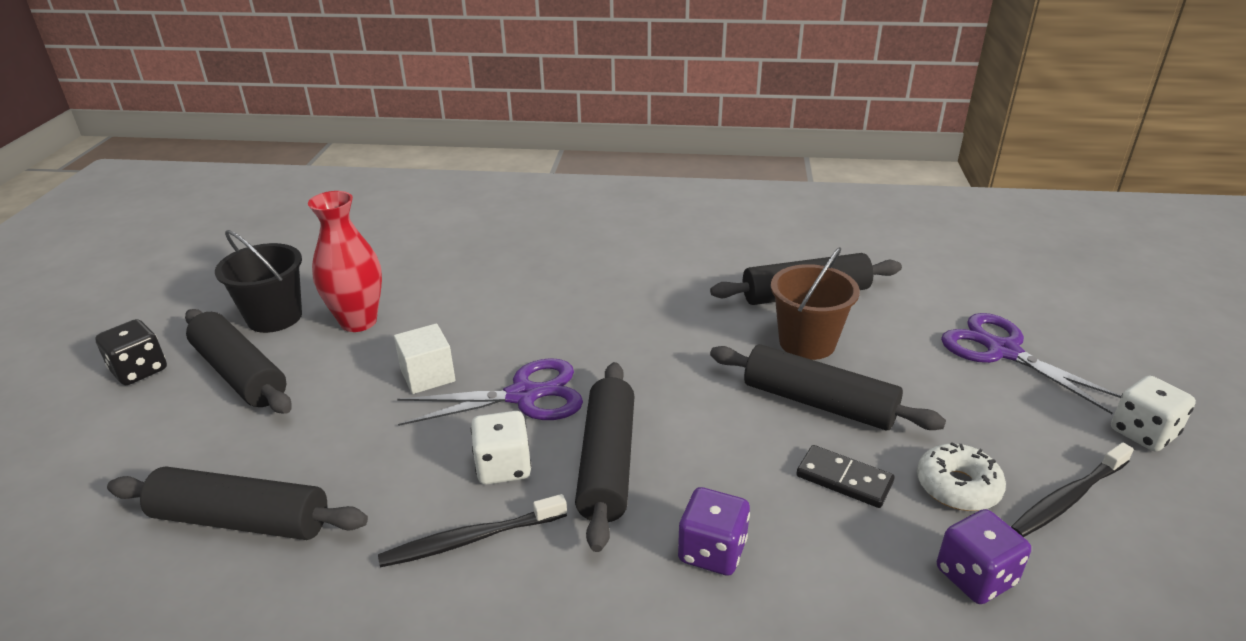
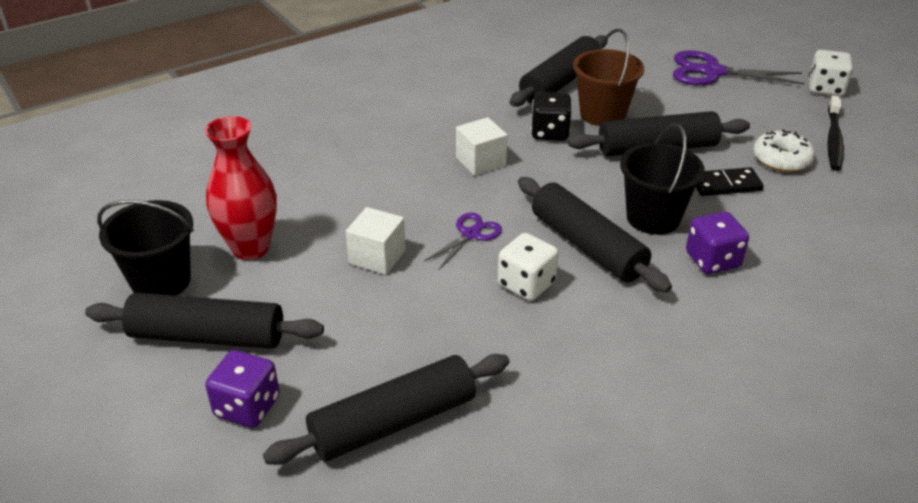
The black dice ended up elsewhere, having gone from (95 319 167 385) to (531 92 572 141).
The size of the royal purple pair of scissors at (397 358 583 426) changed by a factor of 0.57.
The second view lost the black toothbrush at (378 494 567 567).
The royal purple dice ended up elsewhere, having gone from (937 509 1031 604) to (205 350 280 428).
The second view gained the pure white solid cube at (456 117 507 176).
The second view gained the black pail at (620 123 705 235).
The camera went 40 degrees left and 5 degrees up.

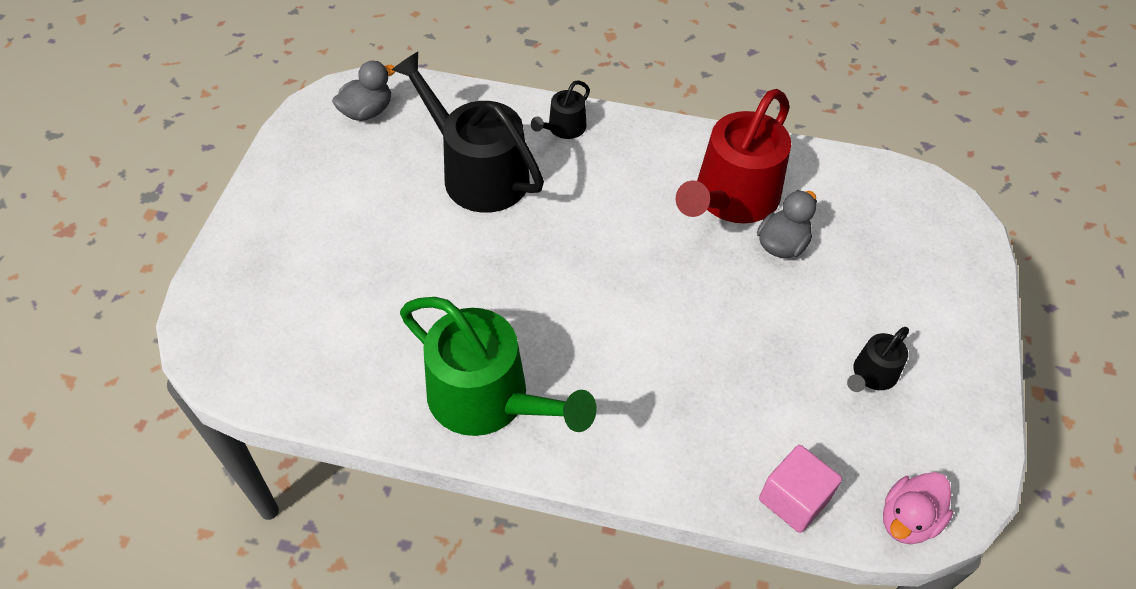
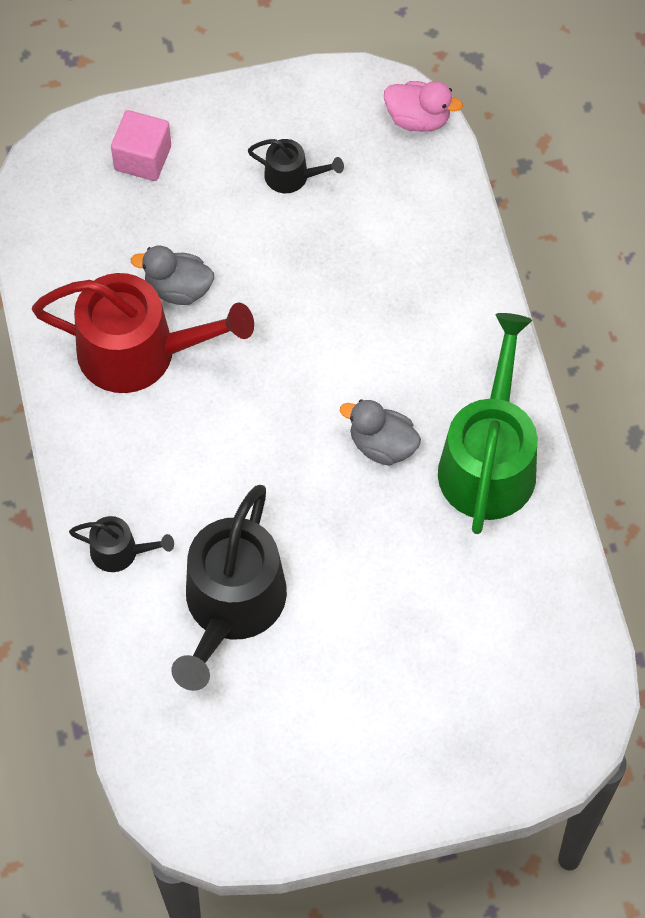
The ash-grey duck ended up elsewhere, having gone from (332 61 395 121) to (340 399 421 466).
The rose-pink solid cube ended up elsewhere, having gone from (759 445 842 533) to (111 110 171 181).
The camera went 115 degrees left and 10 degrees up.

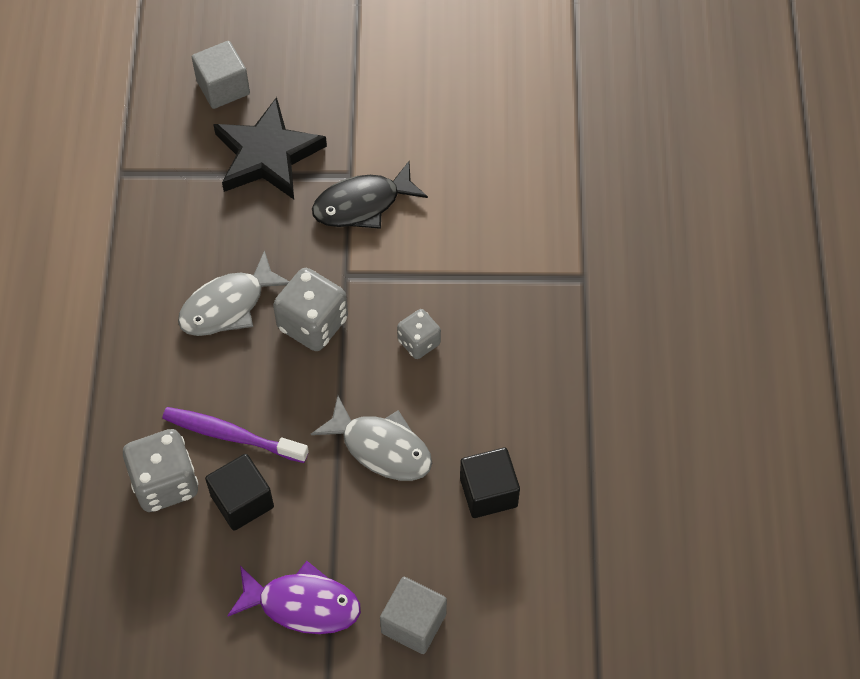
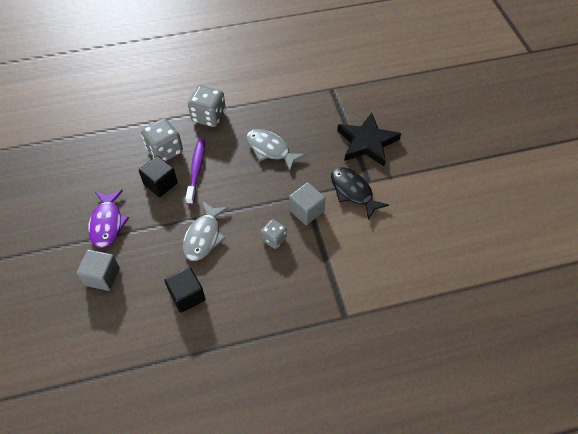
The ash-grey solid cube ended up elsewhere, having gone from (192 41 250 109) to (289 182 325 225).
The ash-grey dice ended up elsewhere, having gone from (273 268 348 351) to (188 85 226 127).
The camera went 75 degrees right and 5 degrees down.

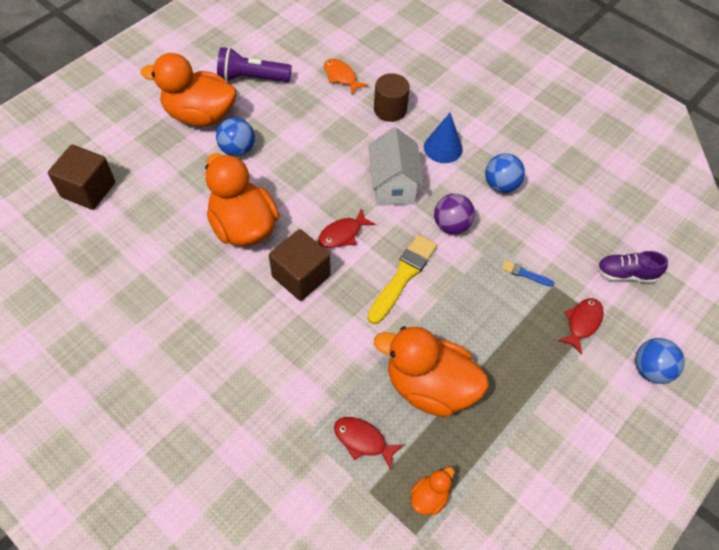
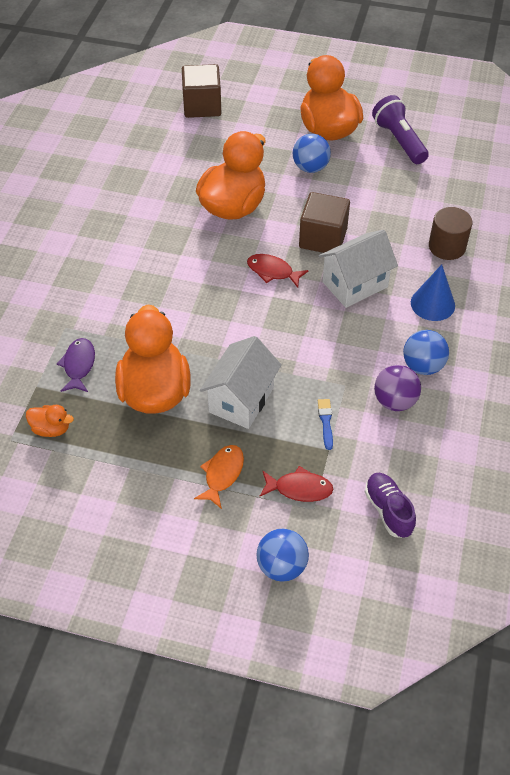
The bright orange fish ended up elsewhere, having gone from (324 59 368 94) to (194 445 244 509).
The royal purple sphere ended up elsewhere, having gone from (434 194 475 234) to (374 365 421 411).
The dark brown solid cube ended up elsewhere, having gone from (269 229 330 301) to (299 192 350 253).
The second view lost the yellow paintbrush at (368 234 437 324).
What was the crimson fish at (334 417 404 470) turned into the royal purple fish at (57 338 95 392).
The second view gained the pure white house at (200 336 282 429).
The camera went 65 degrees right and 5 degrees down.

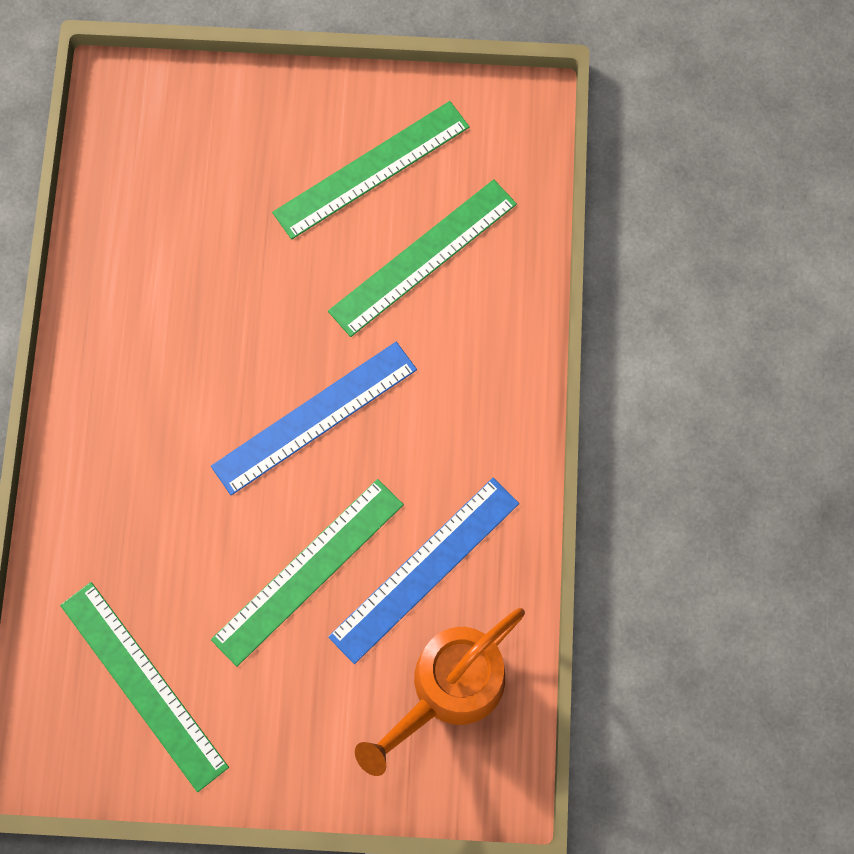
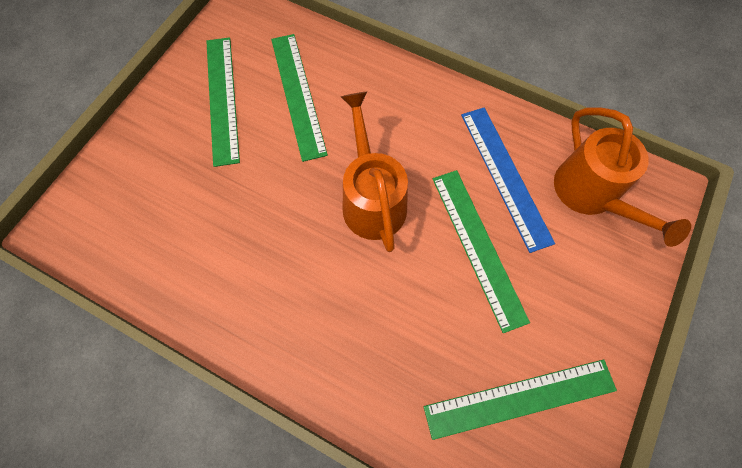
Where the cobalt measuring stick stood at (211 342 417 495), the bright orange watering pot came to stand at (341 92 408 252).
The camera went 65 degrees left and 5 degrees down.

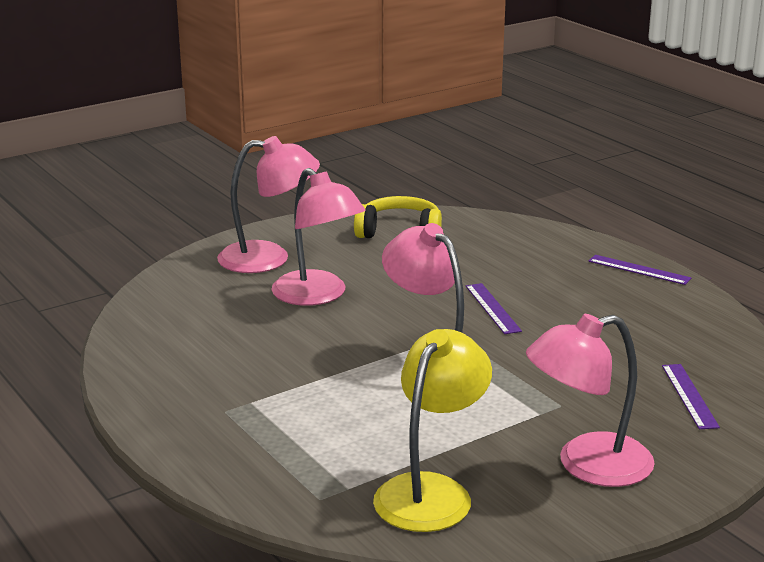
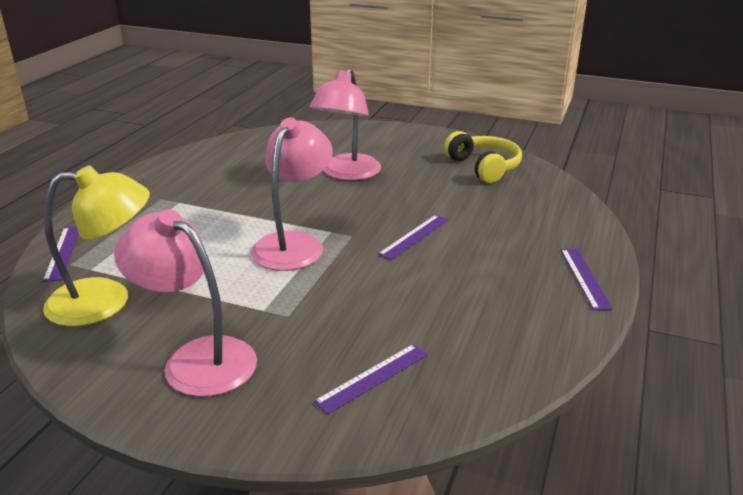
The second view lost the rose-pink reading lamp at (217 136 320 273).
The second view gained the royal purple measuring stick at (43 227 79 282).
The camera went 55 degrees right and 5 degrees up.

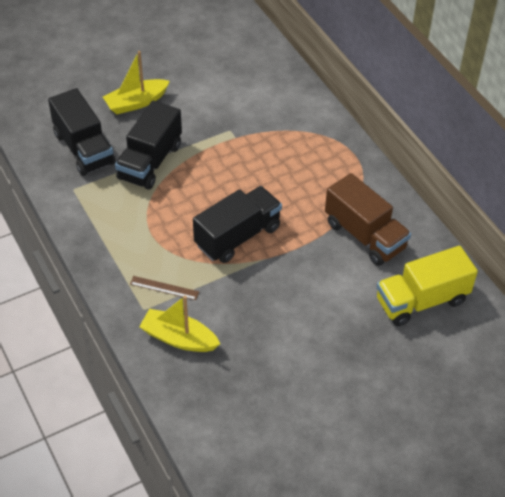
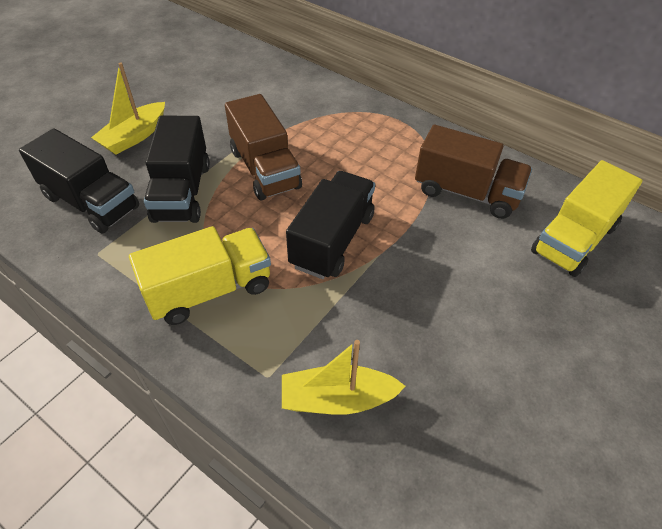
The second view lost the dark brown measuring stick at (130 276 199 300).
The second view gained the dark brown truck at (225 94 302 201).
The second view gained the yellow truck at (129 226 271 325).
The camera went 25 degrees left and 0 degrees up.

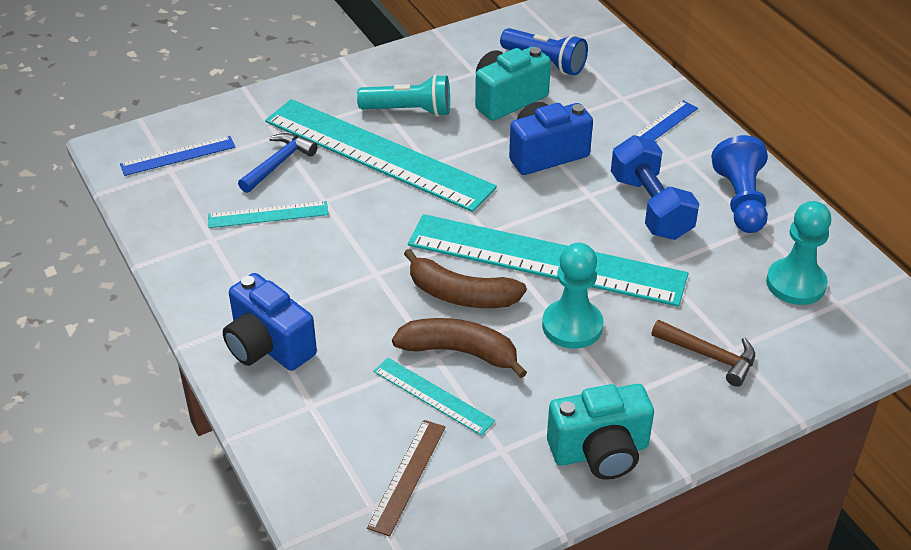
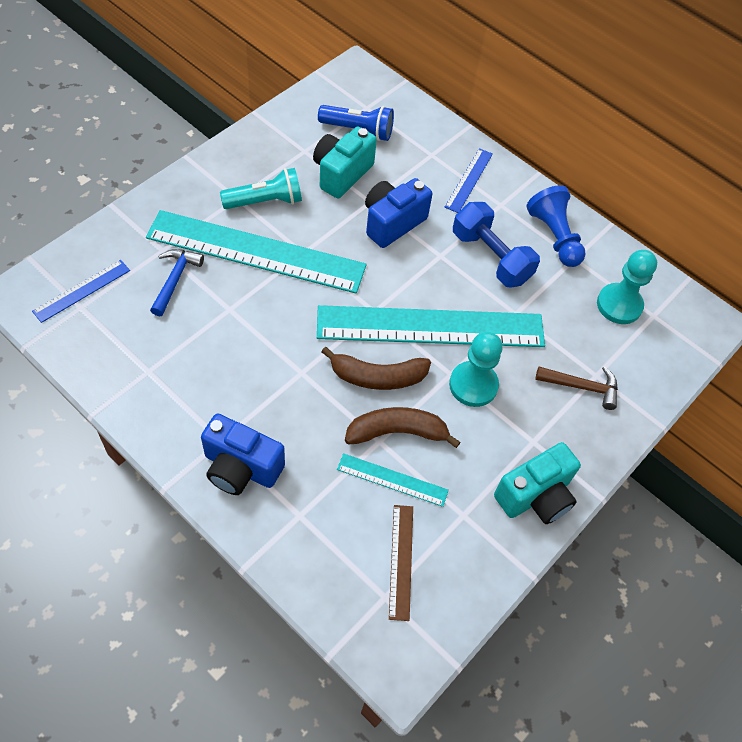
The second view lost the turquoise measuring stick at (208 201 329 228).
The camera went 25 degrees left and 15 degrees up.

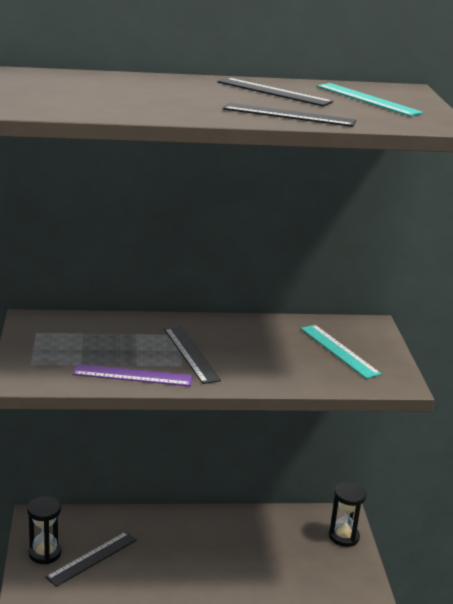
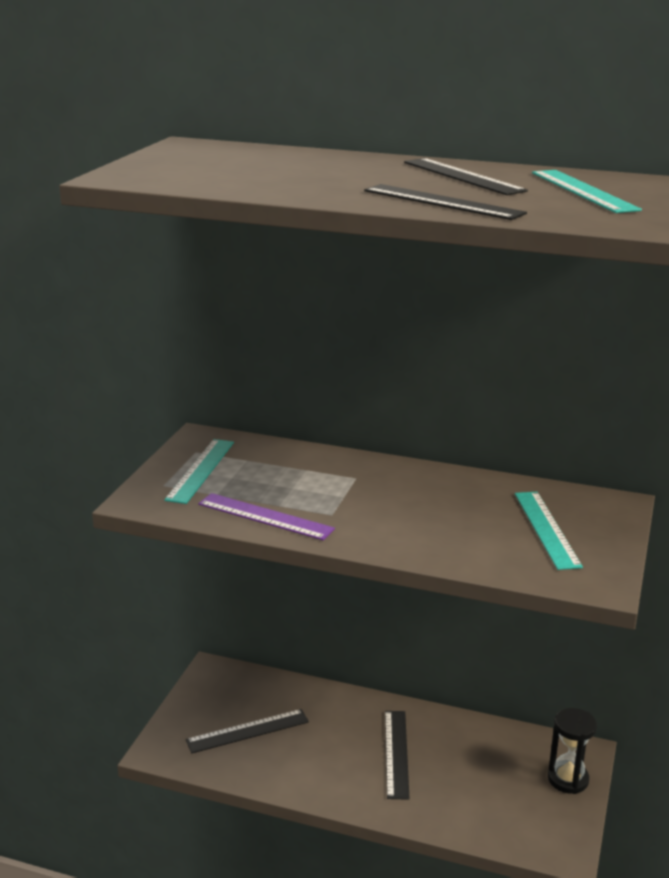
The black measuring stick ended up elsewhere, having gone from (164 326 221 384) to (385 711 410 800).
The second view lost the black sandglass at (27 496 61 564).
The second view gained the turquoise measuring stick at (164 439 234 504).
The camera went 25 degrees right and 0 degrees up.

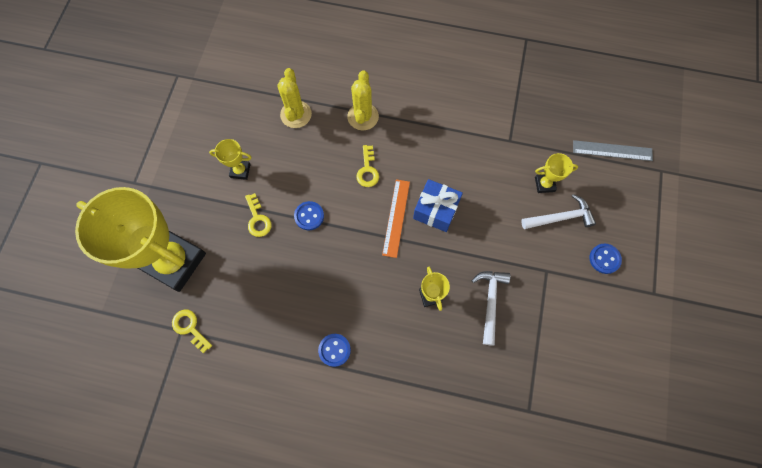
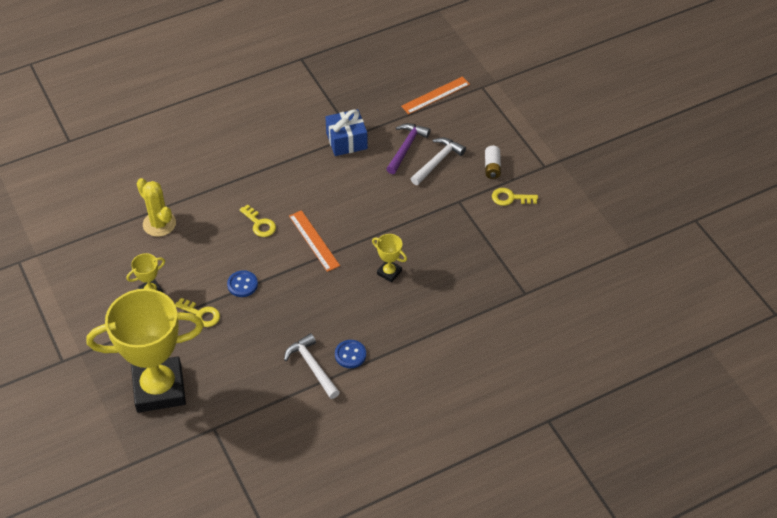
The second view lost the yellow prickly plant at (347 70 379 130).
What was the ash-grey measuring stick at (573 140 653 161) turned into the bright orange measuring stick at (401 76 470 114).
Where the yellow prize cup stood at (535 153 578 193), the royal purple carpenter's hammer came to stand at (386 123 431 174).
The cobalt present ended up elsewhere, having gone from (413 179 463 232) to (325 109 368 156).
Where the cobalt sewing button stood at (590 244 622 274), the pure white AA battery came to stand at (485 146 501 179).
The pure white carpenter's hammer ended up elsewhere, having gone from (472 271 510 346) to (284 333 340 399).
The yellow door key ended up elsewhere, having gone from (172 309 212 353) to (492 188 538 206).
The camera went 40 degrees left and 20 degrees down.

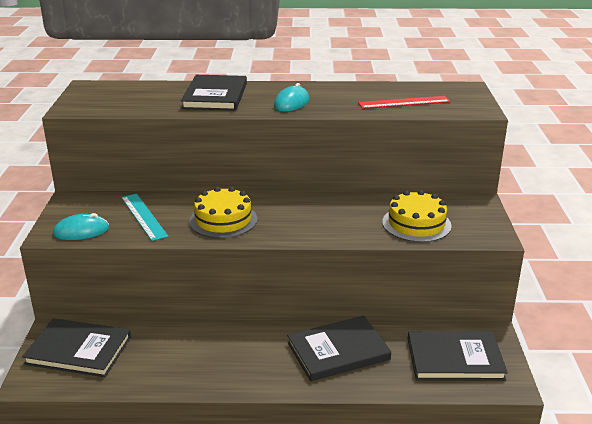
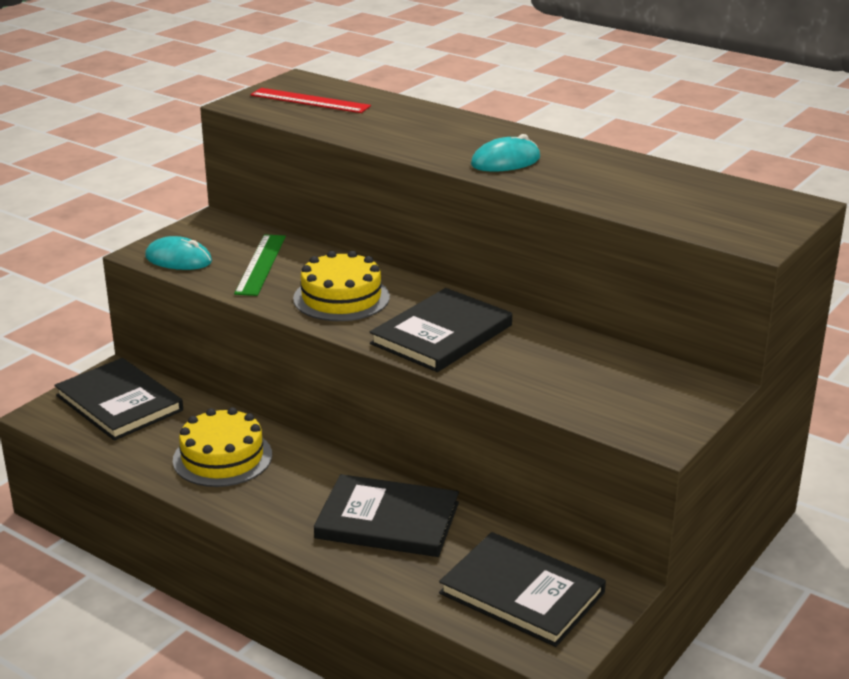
The black book ended up elsewhere, having gone from (181 75 247 111) to (370 288 512 372).
The crimson measuring stick ended up elsewhere, having gone from (358 96 451 109) to (251 88 371 113).
The yellow gateau ended up elsewhere, having gone from (382 190 452 242) to (173 407 272 487).
What was the turquoise measuring stick at (121 194 168 241) turned into the green measuring stick at (234 234 286 296).
The camera went 35 degrees right and 0 degrees up.

